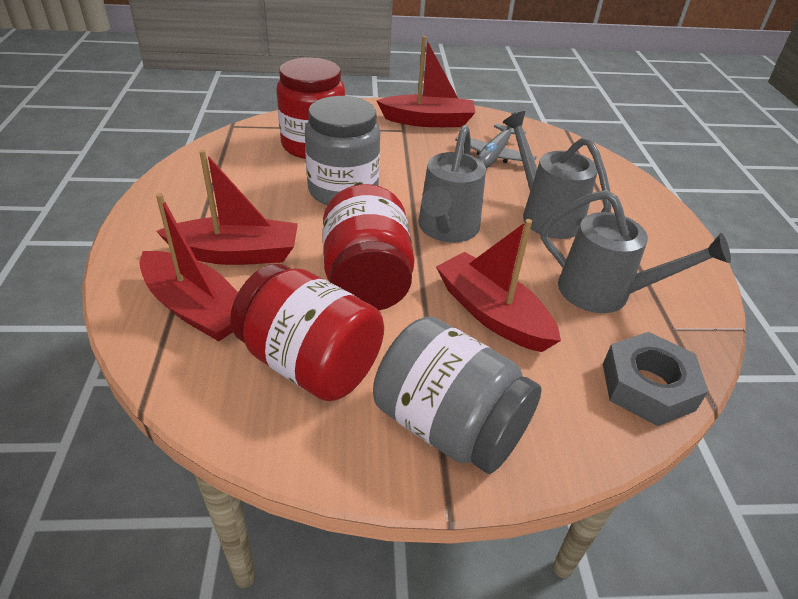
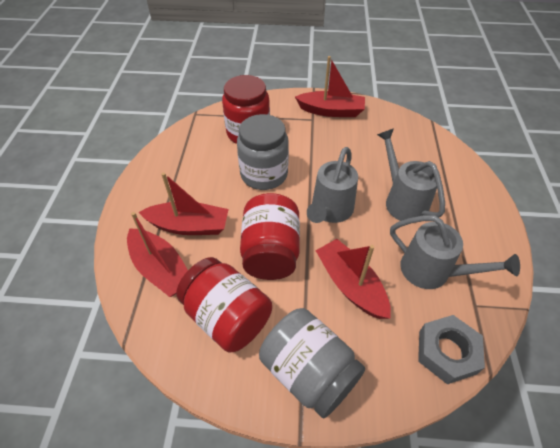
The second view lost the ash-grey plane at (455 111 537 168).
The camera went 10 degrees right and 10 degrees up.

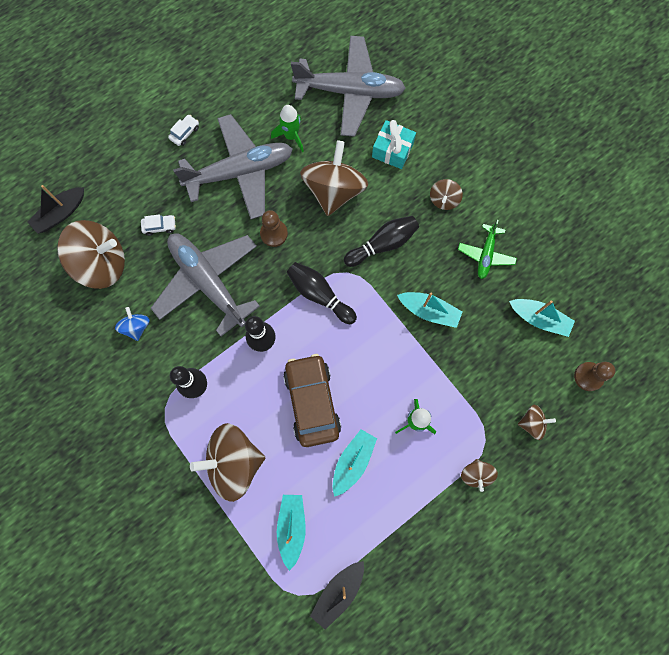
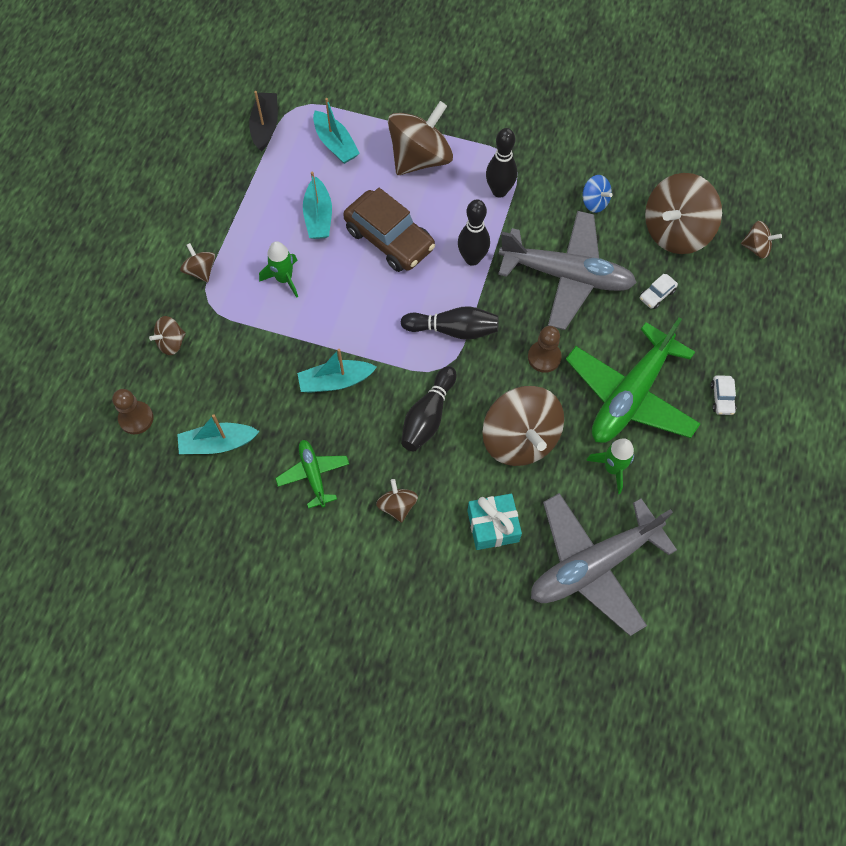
What was the ash-grey plane at (173 114 293 219) turned into the green plane at (566 317 701 443).
Where the black toy boat stood at (28 185 84 234), the dark brown whirligig came to stand at (741 221 782 259).
The camera went 145 degrees right and 10 degrees down.

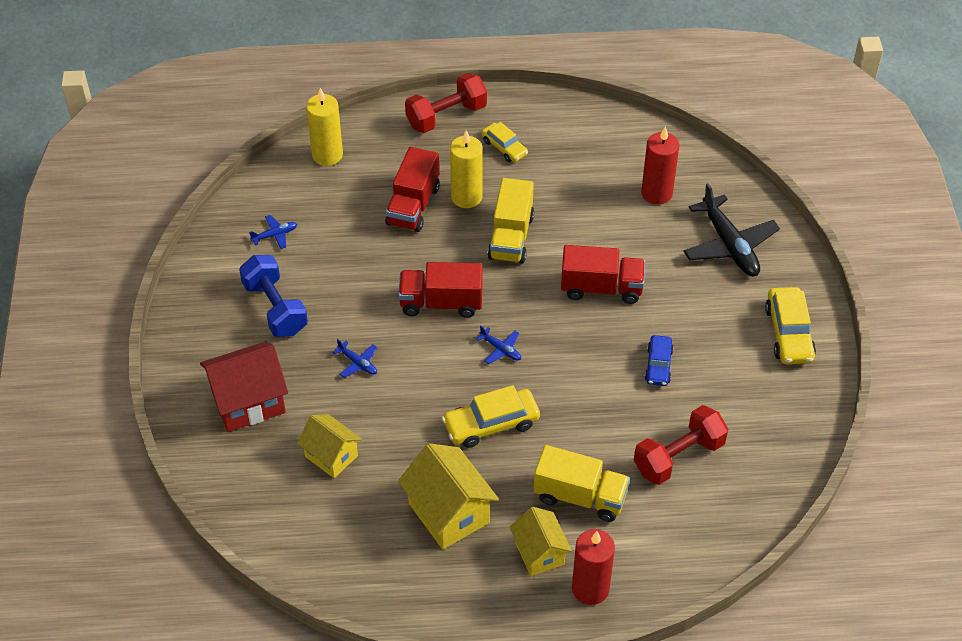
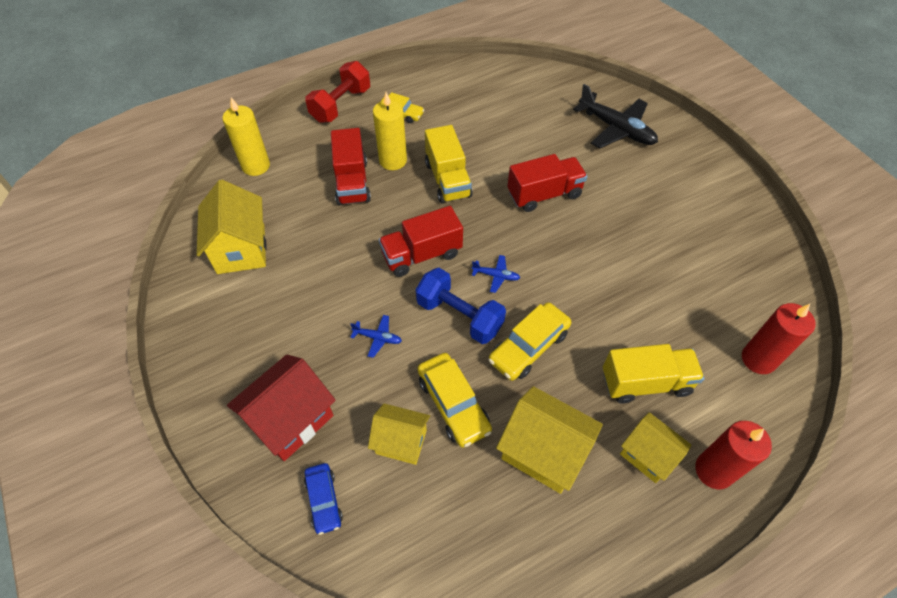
The crimson pillar candle ended up elsewhere, having gone from (641 126 679 205) to (742 303 816 374).
Where the cobalt plane stood at (249 215 297 249), the yellow house came to stand at (197 180 267 274).
The cobalt dumbbell ended up elsewhere, having gone from (239 255 308 337) to (416 268 506 344).
The yellow car ended up elsewhere, having gone from (765 287 816 364) to (418 353 492 448).
The cobalt car ended up elsewhere, having gone from (645 335 674 386) to (304 463 343 535).
The second view lost the crimson dumbbell at (634 405 728 485).
The camera went 25 degrees left and 5 degrees up.

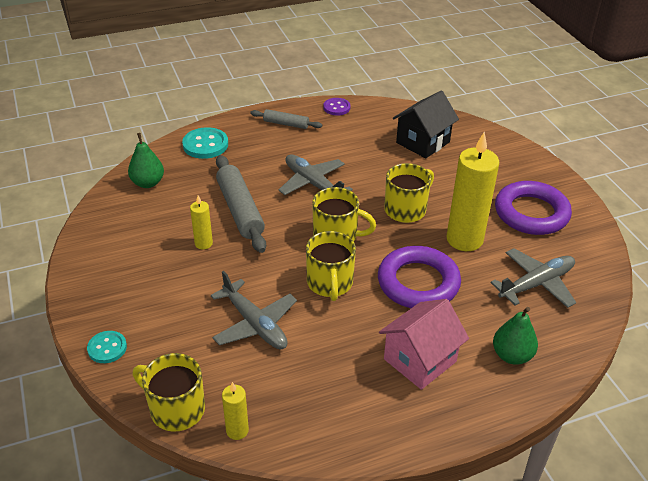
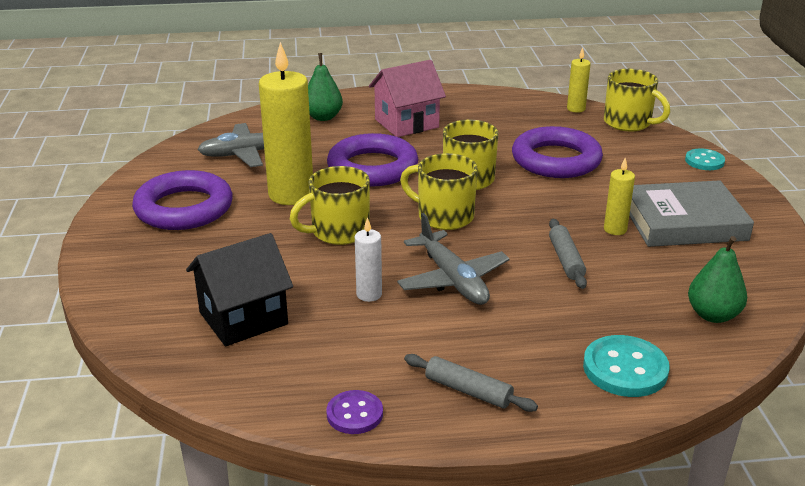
The size of the ash-grey pastry roller at (216 155 266 253) changed by a factor of 0.56.
Where the ash-grey plane stood at (211 271 297 349), the royal purple ring came to stand at (512 126 603 178).
The second view gained the ash-grey book at (629 180 754 247).
The second view gained the pure white pillar candle at (355 217 382 302).
The camera went 165 degrees left and 10 degrees down.

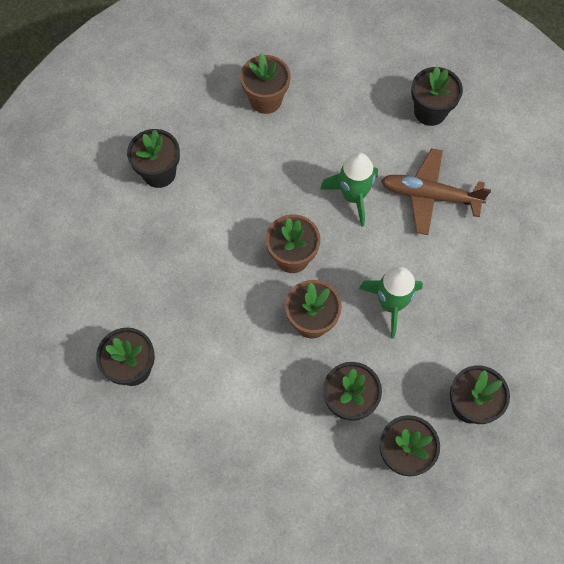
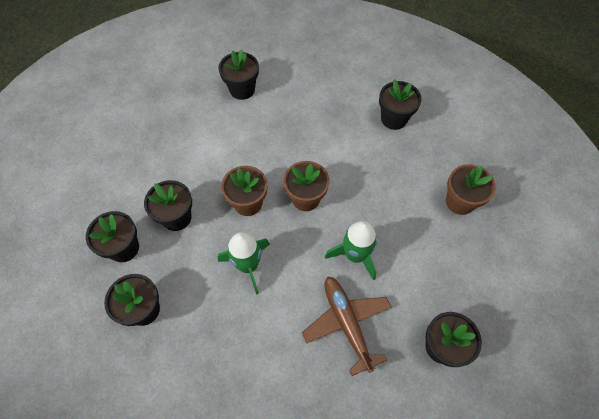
The dark brown plane at (381 148 491 235) ended up facing another way, 45 degrees counterclockwise from before.
The camera went 100 degrees right and 5 degrees down.

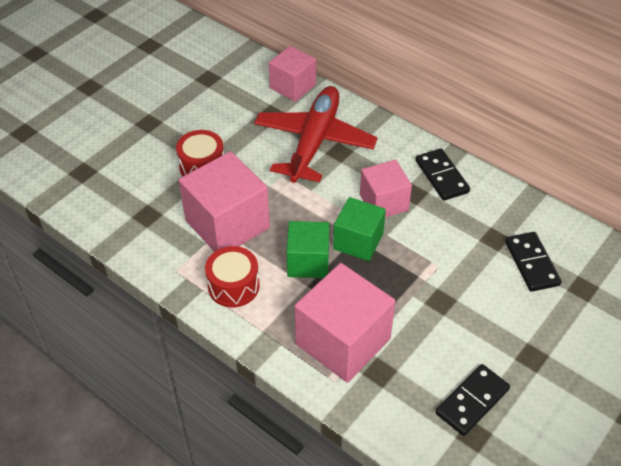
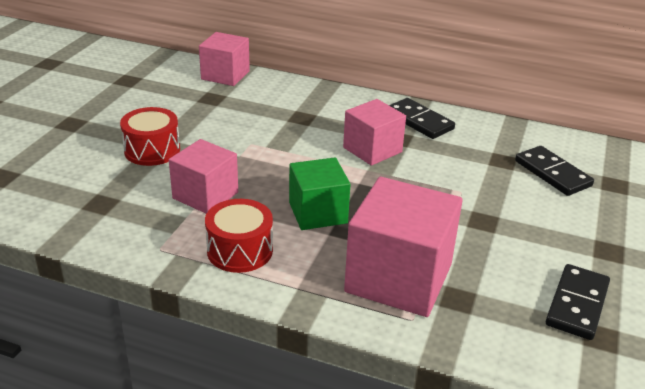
The second view lost the crimson plane at (254 86 378 183).
The size of the rose-pink solid cube at (179 151 270 252) changed by a factor of 0.62.
The second view lost the green solid cube at (333 197 386 261).
The camera went 20 degrees left and 15 degrees down.

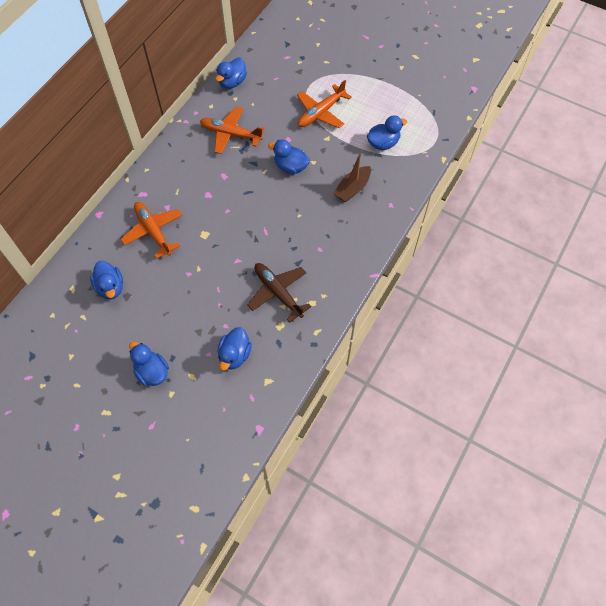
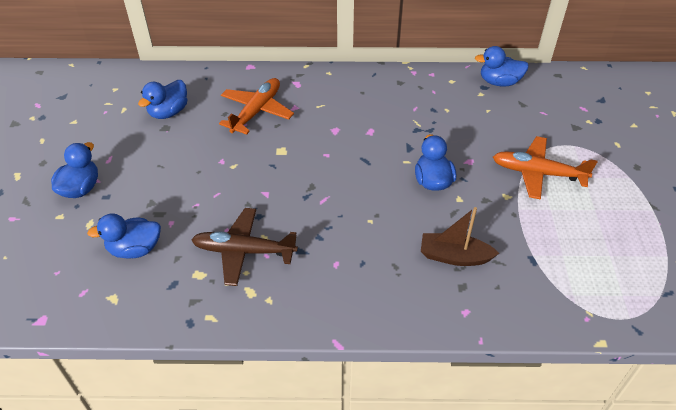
The second view lost the bright orange plane at (200 107 265 154).
The second view lost the cobalt duck at (367 116 407 150).
The dark brown plane at (247 263 311 322) ended up facing another way, 105 degrees counterclockwise from before.
The camera went 60 degrees right and 15 degrees down.

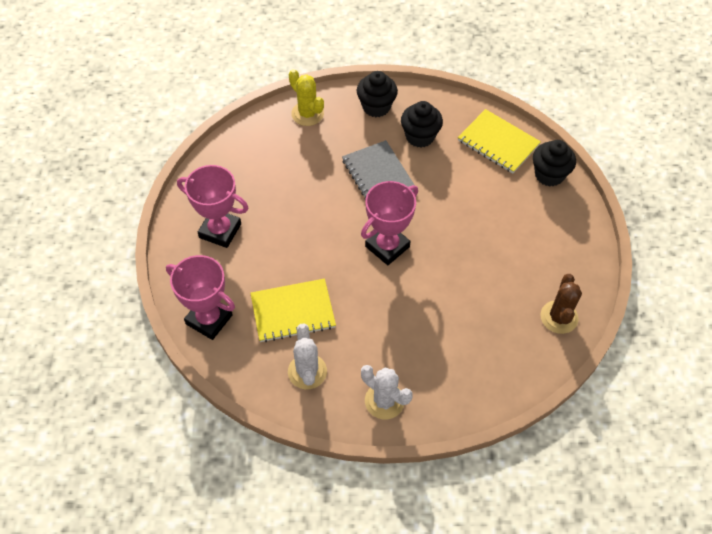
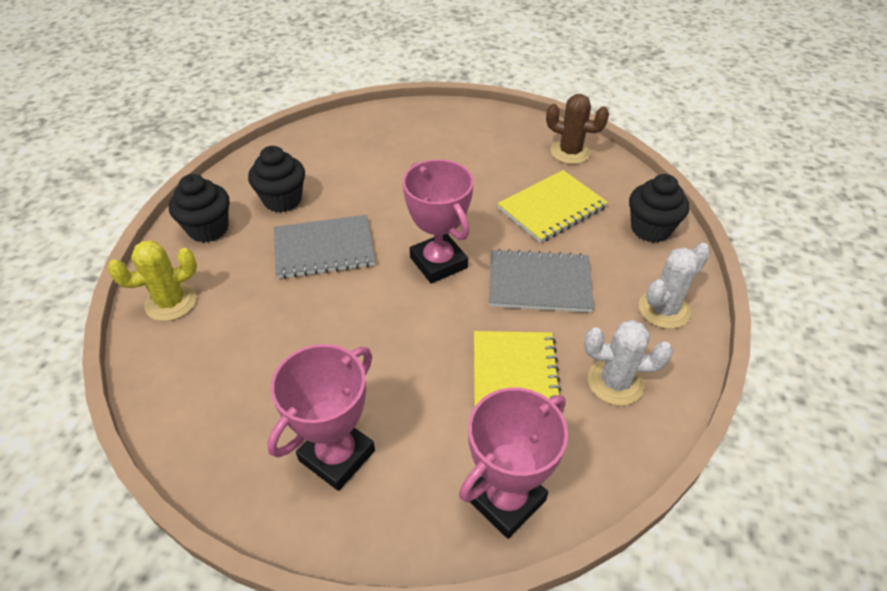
The yellow notebook ended up elsewhere, having gone from (458 109 541 174) to (497 170 608 243).
The black muffin ended up elsewhere, having gone from (533 140 576 187) to (629 174 689 243).
The second view gained the ash-grey notebook at (489 249 594 313).
The camera went 75 degrees left and 10 degrees down.

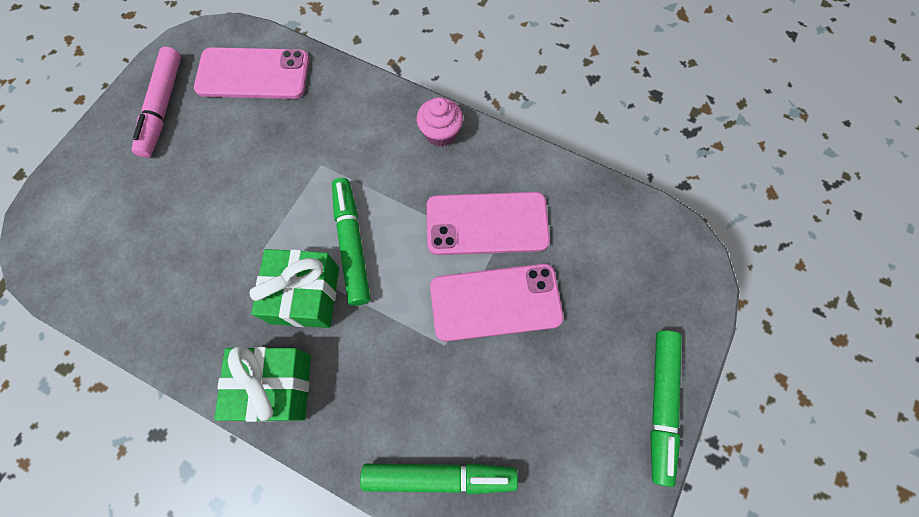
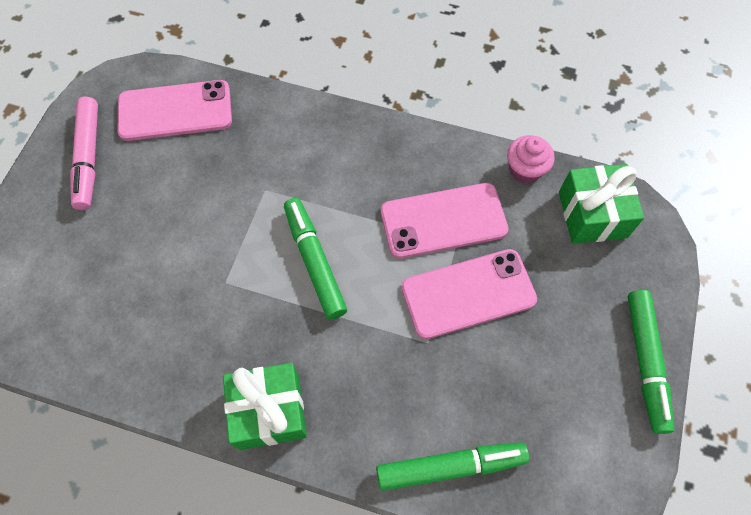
The rose-pink muffin ended up elsewhere, having gone from (417 97 463 147) to (507 135 555 184).
The green present ended up elsewhere, having gone from (249 249 339 328) to (559 164 644 244).
The camera went 10 degrees left and 5 degrees down.

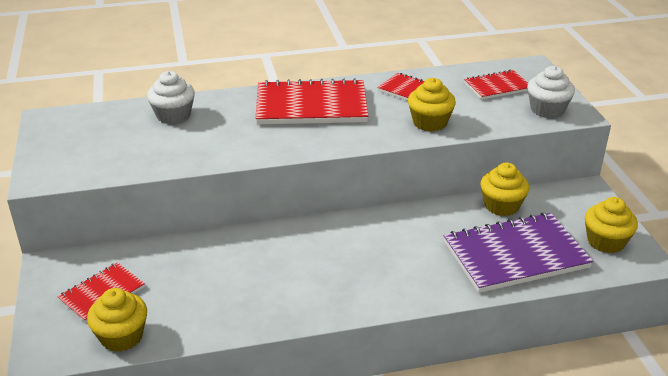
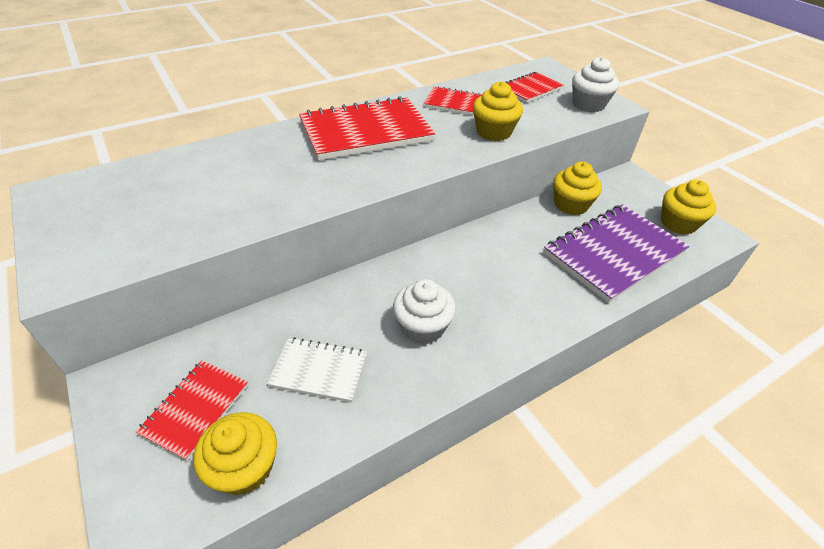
The pure white muffin ended up elsewhere, having gone from (147 71 195 124) to (393 279 456 344).
The second view gained the pure white notebook at (267 337 367 403).
The camera went 20 degrees left and 10 degrees up.

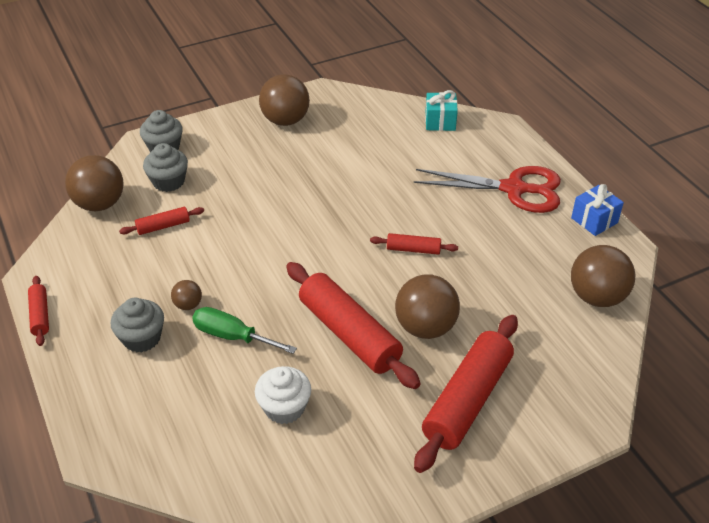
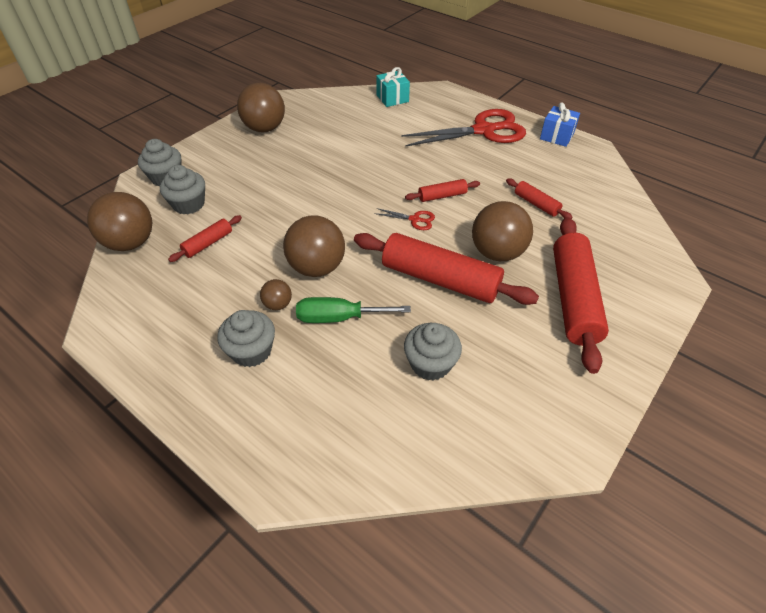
The dark brown sphere ended up elsewhere, having gone from (571 245 635 307) to (283 216 345 277).
The crimson pastry roller ended up elsewhere, having gone from (28 276 49 346) to (506 179 573 219).
What was the pure white muffin at (255 366 311 424) turned into the ash-grey muffin at (404 323 462 381).
The second view gained the crimson pair of scissors at (374 208 435 230).
The camera went 25 degrees left and 5 degrees up.

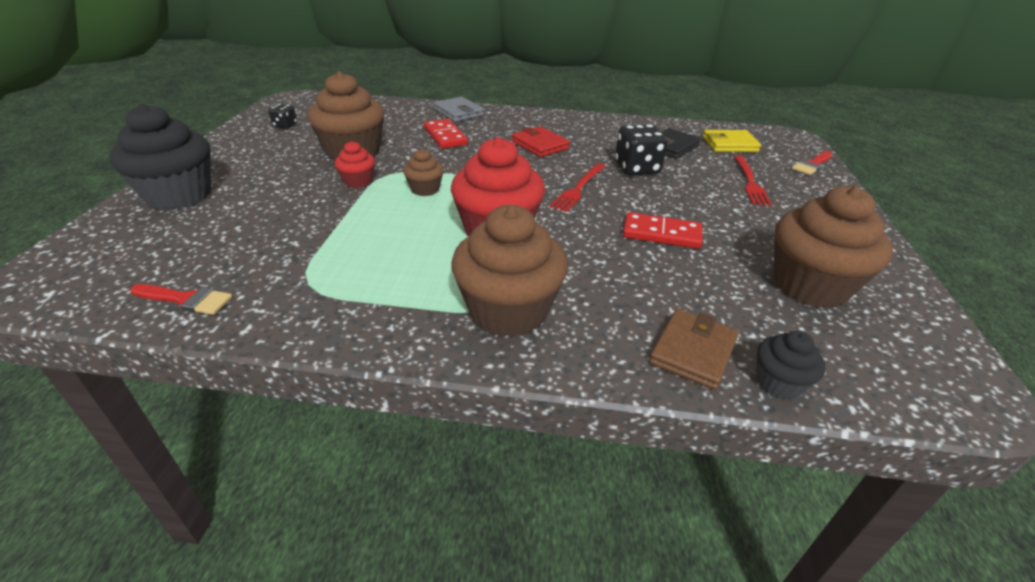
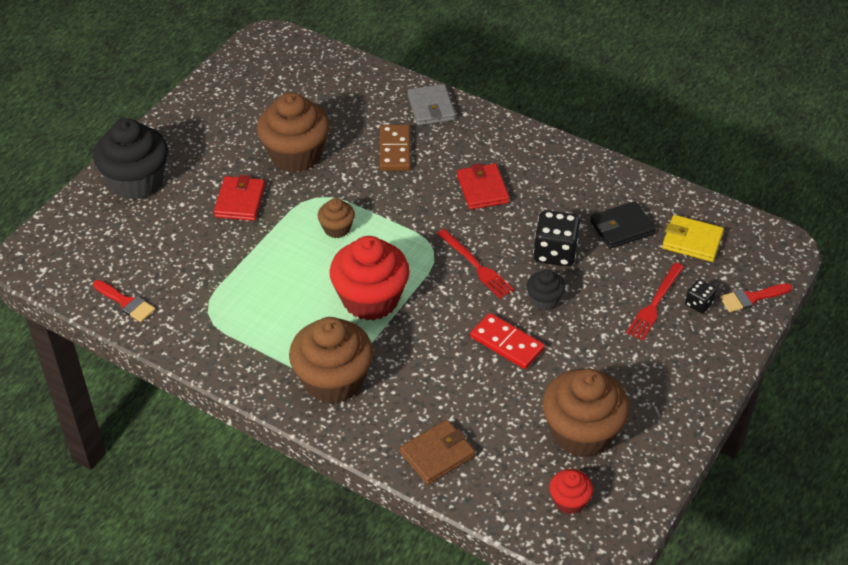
The black dice ended up elsewhere, having gone from (268 104 297 129) to (685 279 716 314).
What was the crimson domino tile at (424 119 468 149) turned into the dark brown domino tile at (379 125 410 171).
The crimson muffin ended up elsewhere, having gone from (335 141 375 188) to (549 469 593 514).
The crimson table fork at (550 163 606 212) ended up facing another way, 90 degrees counterclockwise from before.
The black muffin ended up elsewhere, having gone from (756 331 825 400) to (526 270 565 311).
The second view gained the crimson wallet at (214 175 265 221).
The camera went 25 degrees right and 10 degrees up.

